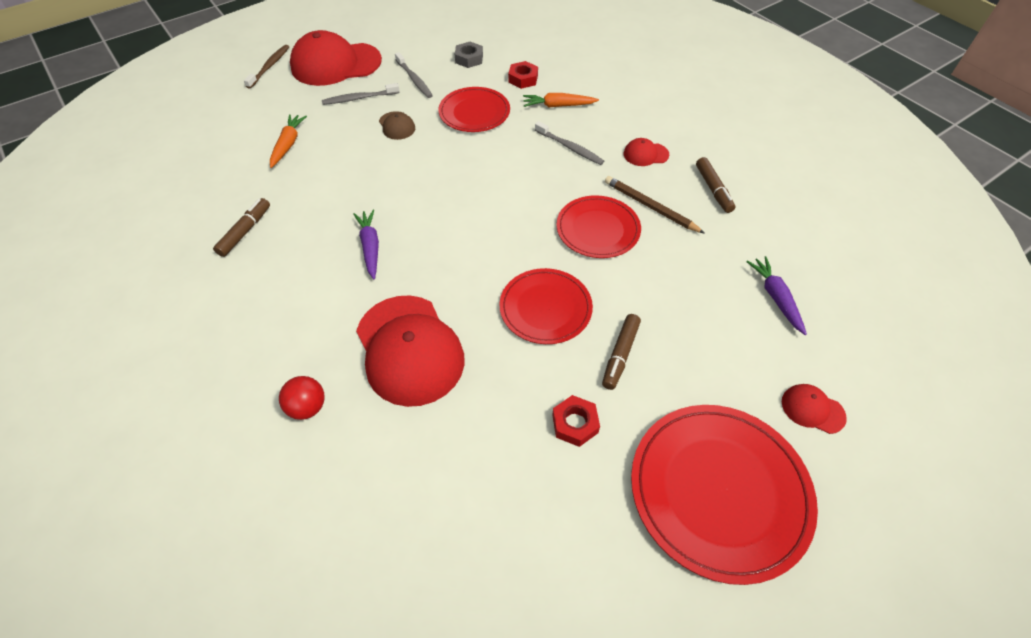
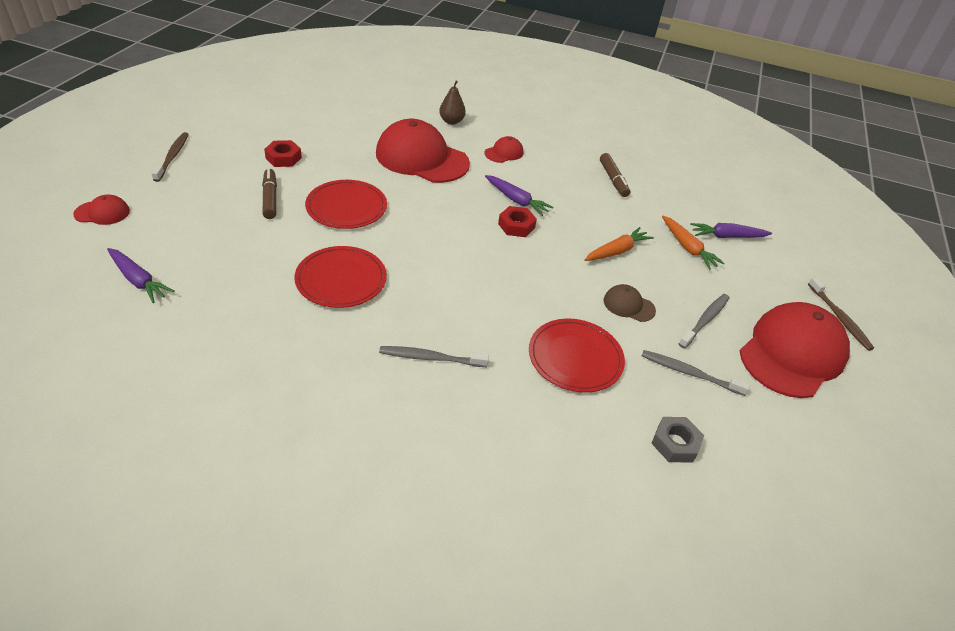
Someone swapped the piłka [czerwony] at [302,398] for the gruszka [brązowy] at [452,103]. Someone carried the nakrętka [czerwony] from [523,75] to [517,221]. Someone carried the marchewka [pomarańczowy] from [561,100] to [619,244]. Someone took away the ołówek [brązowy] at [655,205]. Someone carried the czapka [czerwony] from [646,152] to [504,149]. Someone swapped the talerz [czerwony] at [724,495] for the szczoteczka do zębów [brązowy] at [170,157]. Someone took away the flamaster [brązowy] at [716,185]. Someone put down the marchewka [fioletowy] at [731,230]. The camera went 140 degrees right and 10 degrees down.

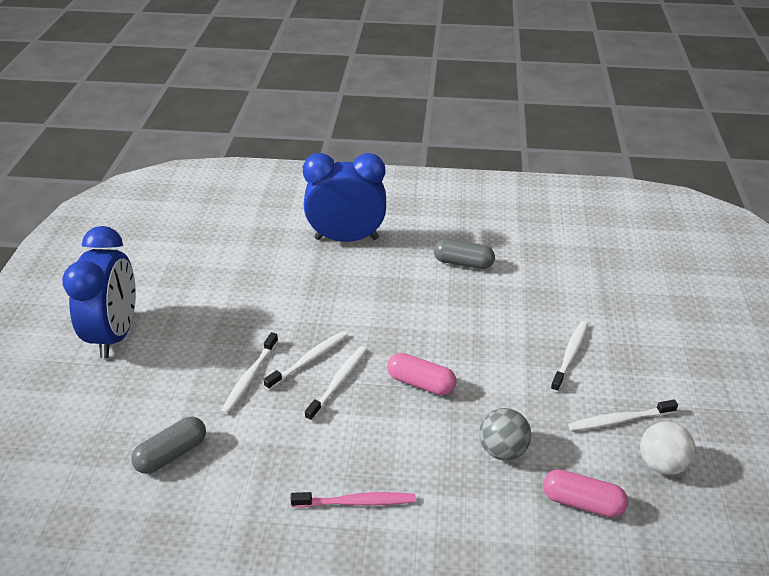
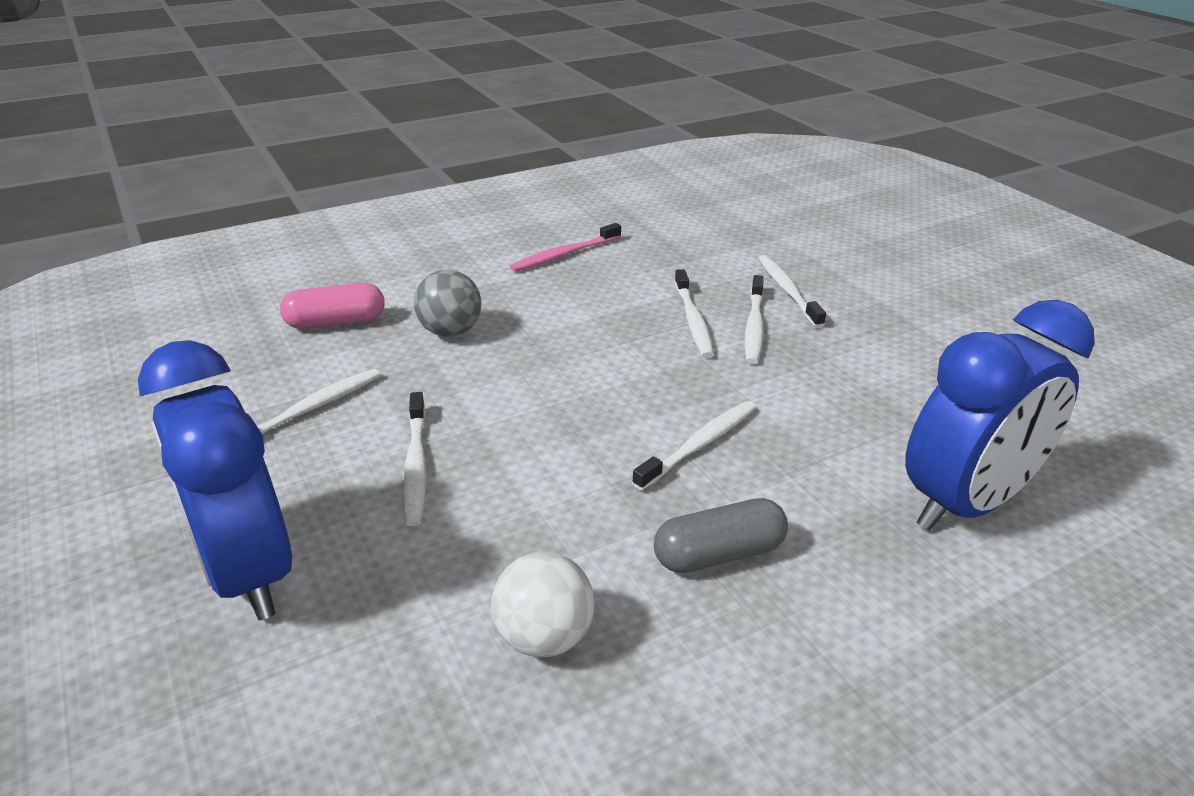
Someone carried the budzik [niebieski] from [99,292] to [215,480]. Someone took away the kapsułka [szary] at [168,445]. Someone took away the kapsułka [różowy] at [422,374]. Someone carried the piłka [biały] from [668,448] to [543,605]. Someone put down the szczoteczka do zębów [biały] at [694,446]. The camera went 145 degrees right and 5 degrees down.

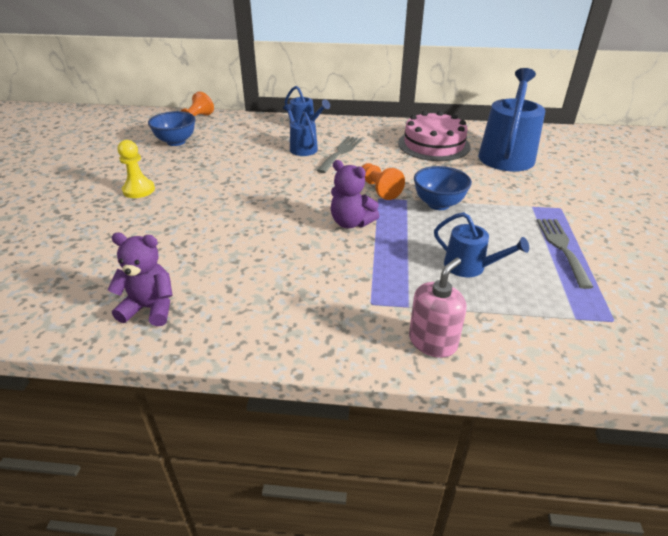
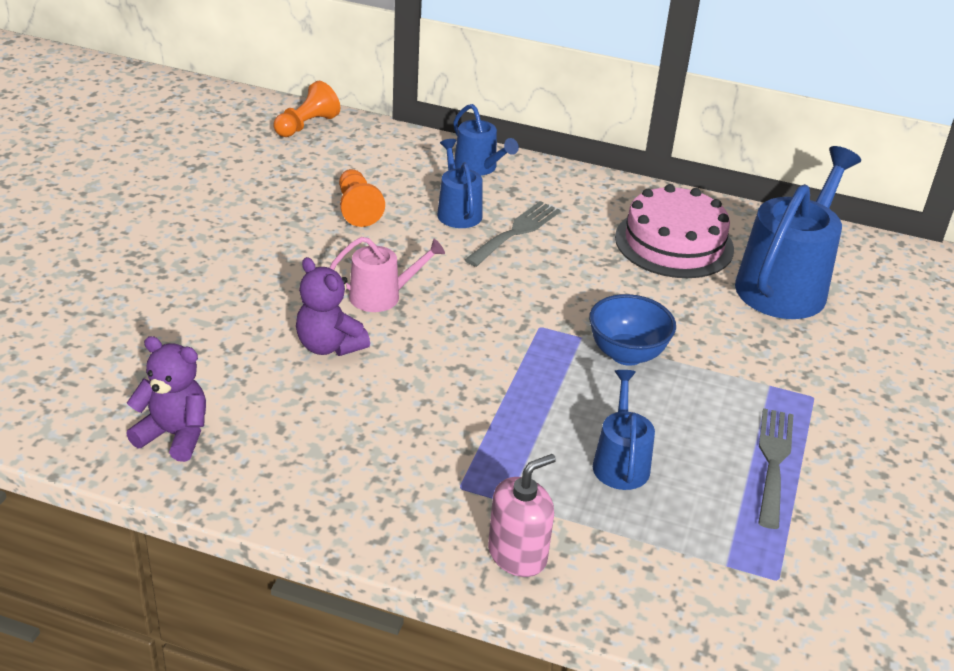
Someone took away the pionek [żółty] at [136,169]. Someone took away the miska [niebieski] at [171,128]. Someone carried the miś [fioletowy] from [355,194] to [333,306]. Someone carried the pionek [pomarańczowy] from [383,181] to [362,198]. Someone rotated the konewka [niebieski] at [481,244] by 135 degrees counterclockwise. Someone put down the konewka [różowy] at [387,274]. The camera went 10 degrees right and 0 degrees up.

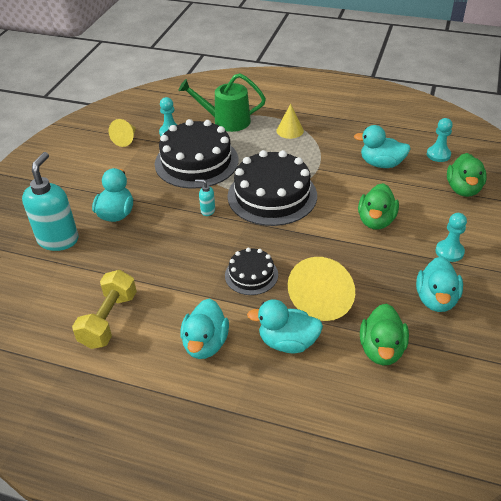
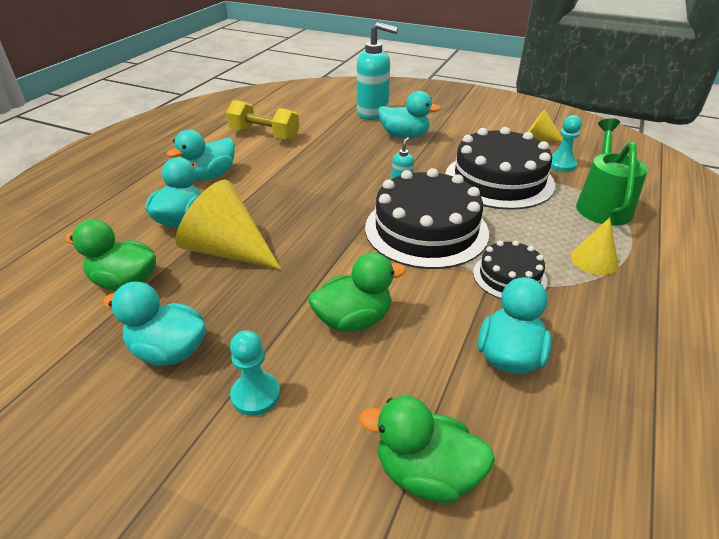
Someone rotated the kaczka [turkusowy] at [204,328] by 60 degrees counterclockwise. Someone carried the tort [czarny] from [251,271] to [510,269]. Someone rotated the kaczka [zielony] at [378,206] by 135 degrees clockwise. Someone took away the pionek [turkusowy] at [440,140]. The camera went 95 degrees right and 5 degrees down.

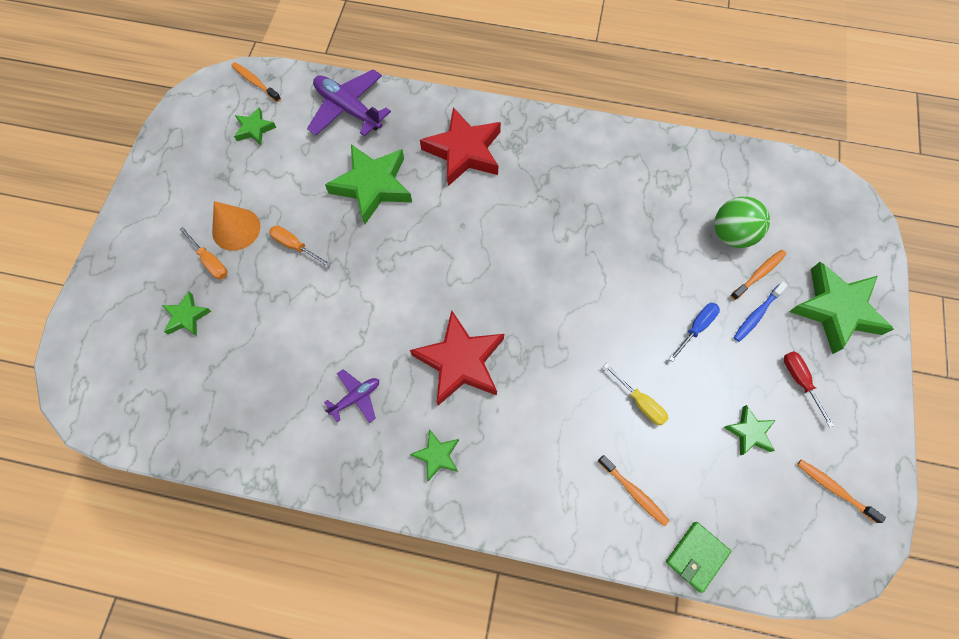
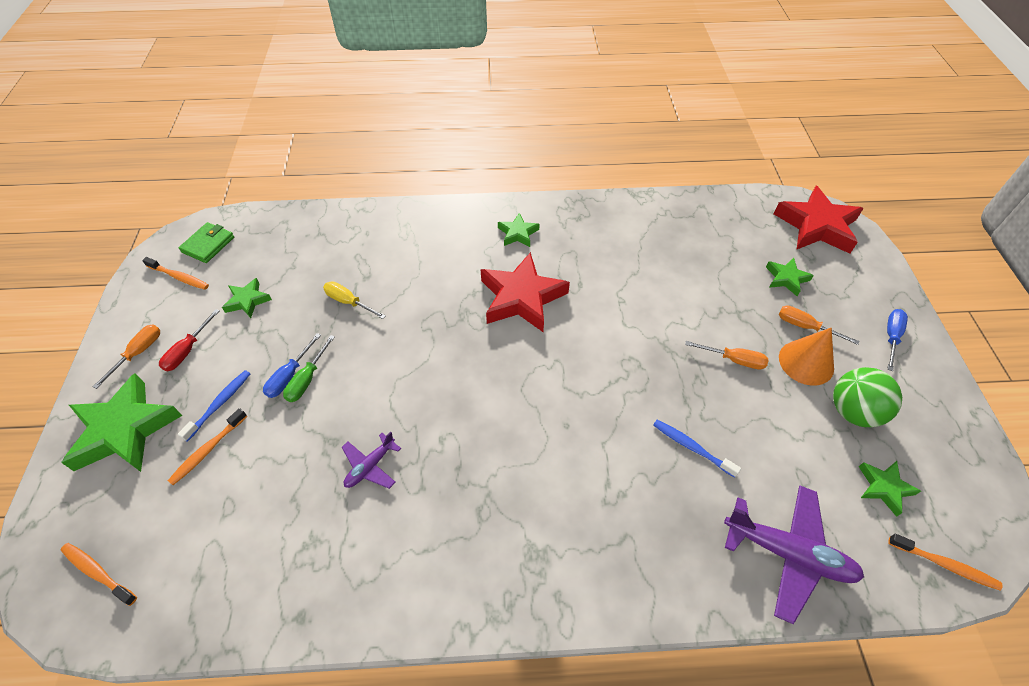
Someone carried the samolot [fioletowy] from [351,396] to [371,460]. Someone swapped the gwiazda [zielony] at [368,184] for the szczoteczka do zębów [niebieski] at [697,449]. Someone carried the gwiazda [czerwony] from [460,146] to [819,220]. Someone carried the szczoteczka do zębów [pomarańczowy] from [634,490] to [98,574]. Someone carried the portfel [zielony] from [698,557] to [206,242]. Someone carried the piłka [zielony] from [742,222] to [867,397]. Someone rotated the śrubokręt [czerwony] at [809,389] by 60 degrees clockwise. Someone put down the śrubokręt [pomarańczowy] at [126,356]. Someone put down the śrubokręt [zielony] at [309,368]. Someone put down the śrubokręt [niebieski] at [897,340]. The camera went 165 degrees right and 15 degrees down.

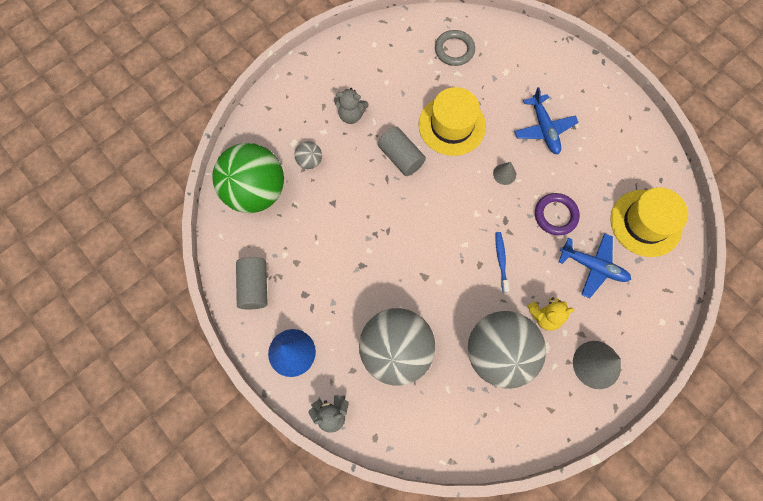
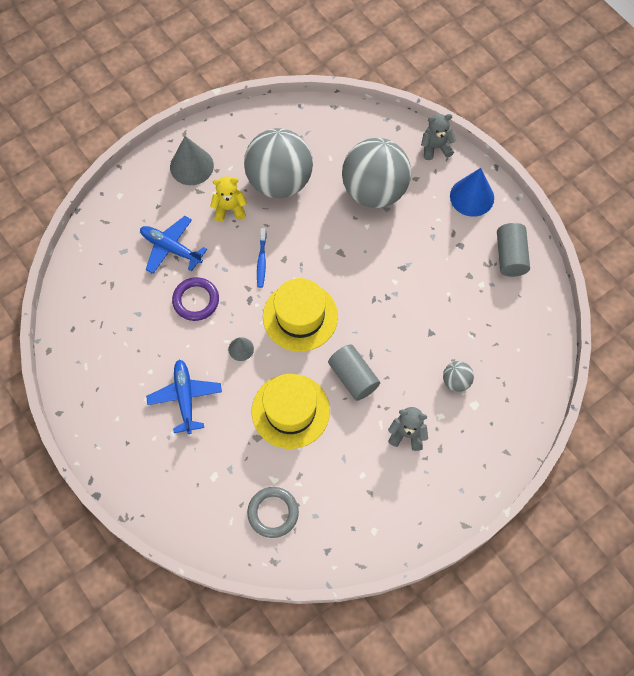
Someone took away the piłka [zielony] at [248,178]. Someone carried the kapelusz [żółty] from [649,222] to [300,315]. The camera went 175 degrees left and 5 degrees down.

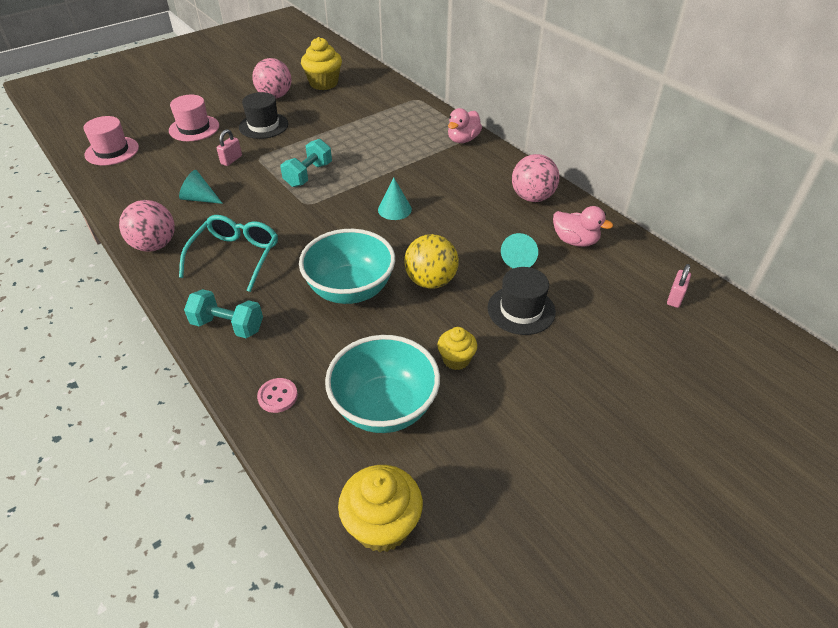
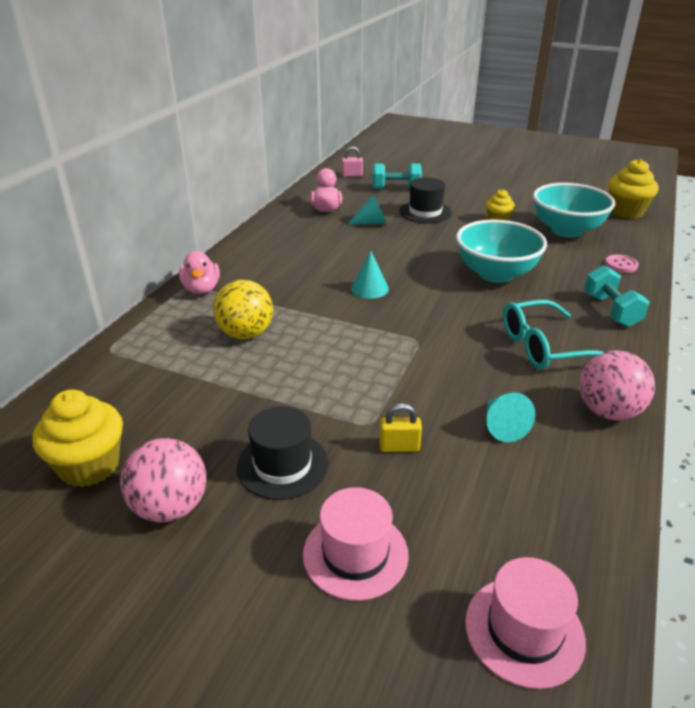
Someone repainted the kłódka [różowy] at [229,147], which became the kłódka [żółty] at [400,428]. Someone carried the hantel [turkusowy] from [306,163] to [397,176]. Someone carried the piłka [żółty] from [431,261] to [243,309]. Someone rotated the kaczka [różowy] at [465,125] by 75 degrees clockwise. Someone took away the piłka [różowy] at [535,178]. The camera went 120 degrees left and 10 degrees down.

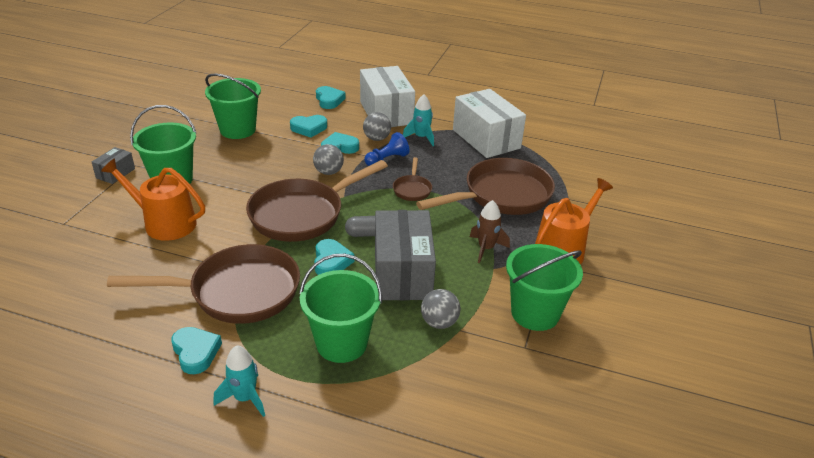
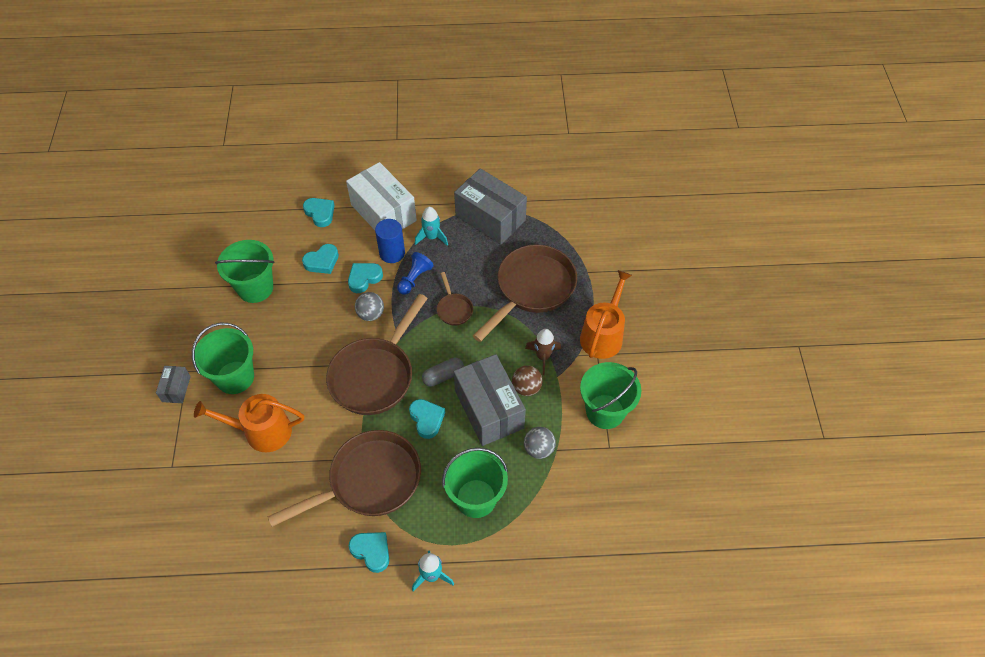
Someone swapped the piłka [szary] at [377,126] for the walec [niebieski] at [390,241]. Someone repainted the pudełko [biały] at [489,123], which became the pudełko [szary] at [490,206]. Someone put down the piłka [brązowy] at [527,380]. The camera went 20 degrees left and 20 degrees up.

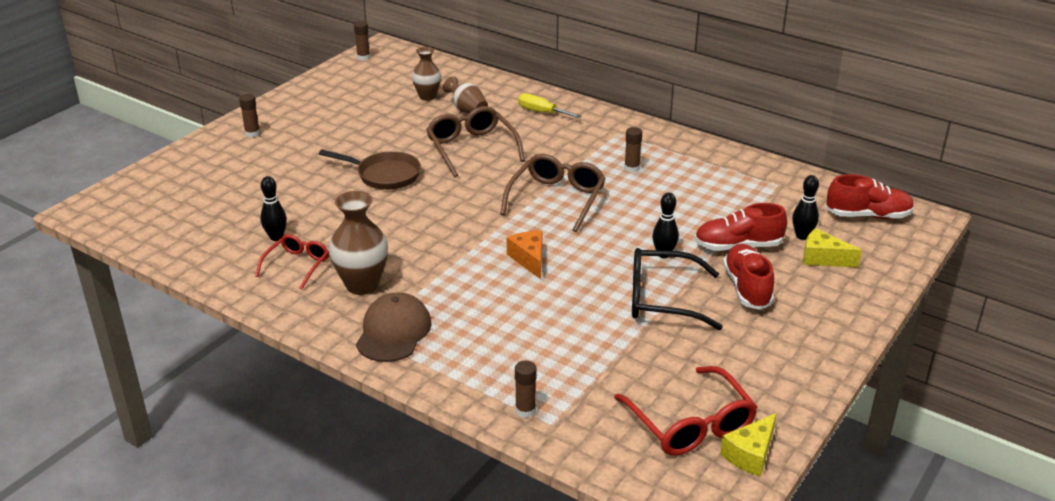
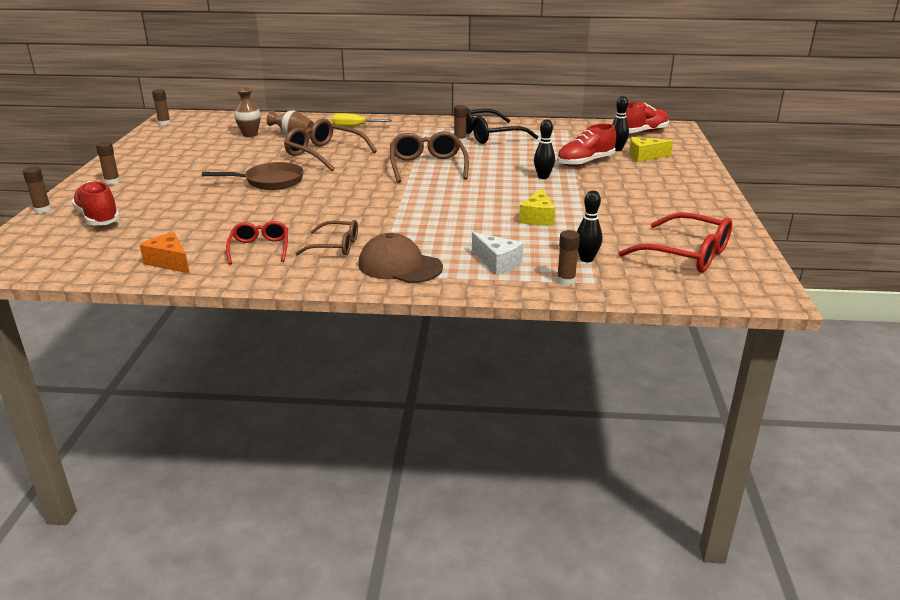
Someone carried the kręgiel [czarny] from [273,208] to [589,226]. Someone swapped the wazon [brązowy] at [358,243] for the okulary [brązowy] at [326,237]. Someone rotated the czapka [brązowy] at [394,327] by 45 degrees counterclockwise. Someone carried the ser [pomarańczowy] from [524,255] to [165,253]. Someone carried the okulary [czarny] from [677,289] to [502,126]. Someone carried the ser [żółty] from [748,445] to [537,207]. Someone carried the but [czerwony] from [748,277] to [96,203]. Someone put down the klej w sztyfcie [brązowy] at [37,190]. Someone put down the ser [biały] at [497,253]. The camera went 30 degrees left and 5 degrees down.

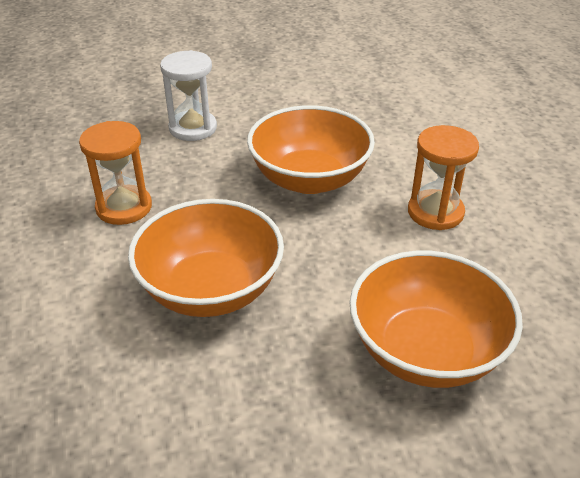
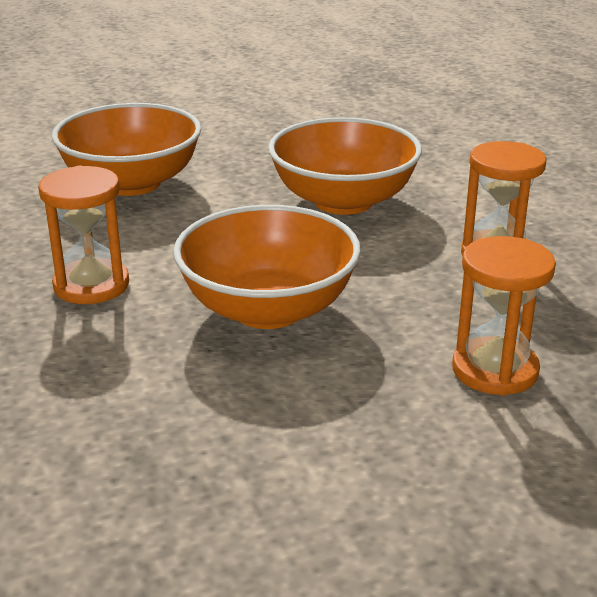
Someone repainted the klepsydra [biały] at [188,95], which became the klepsydra [pomarańczowy] at [504,316]. The camera went 170 degrees right and 10 degrees down.

